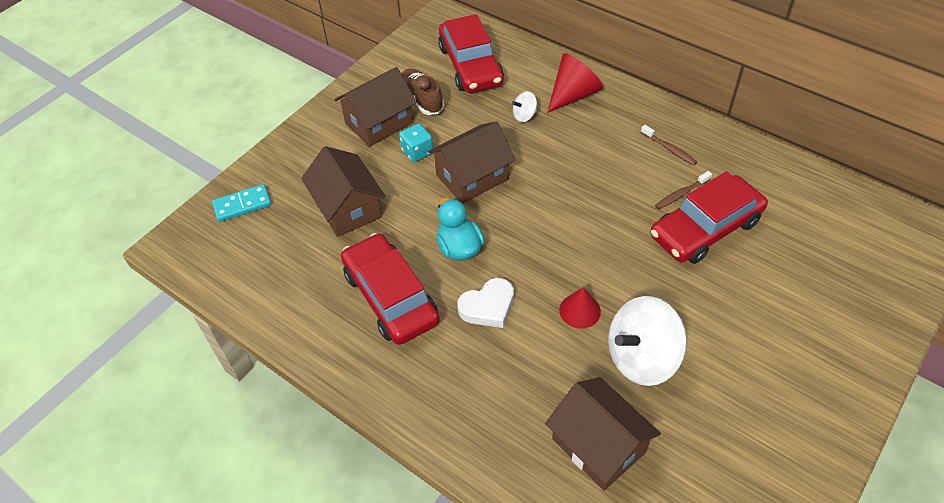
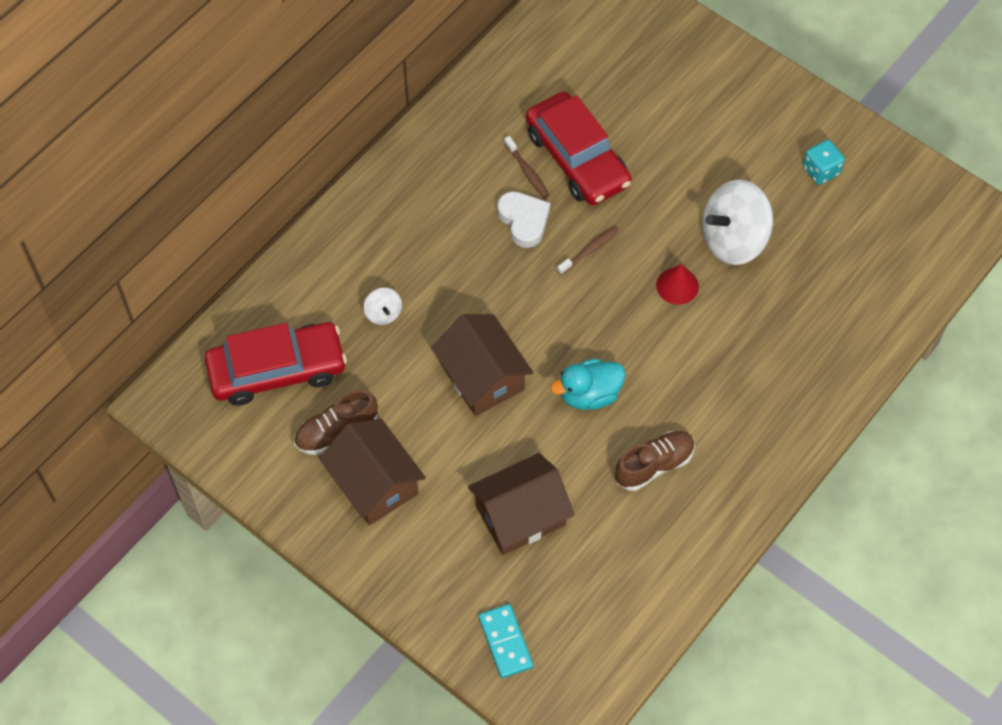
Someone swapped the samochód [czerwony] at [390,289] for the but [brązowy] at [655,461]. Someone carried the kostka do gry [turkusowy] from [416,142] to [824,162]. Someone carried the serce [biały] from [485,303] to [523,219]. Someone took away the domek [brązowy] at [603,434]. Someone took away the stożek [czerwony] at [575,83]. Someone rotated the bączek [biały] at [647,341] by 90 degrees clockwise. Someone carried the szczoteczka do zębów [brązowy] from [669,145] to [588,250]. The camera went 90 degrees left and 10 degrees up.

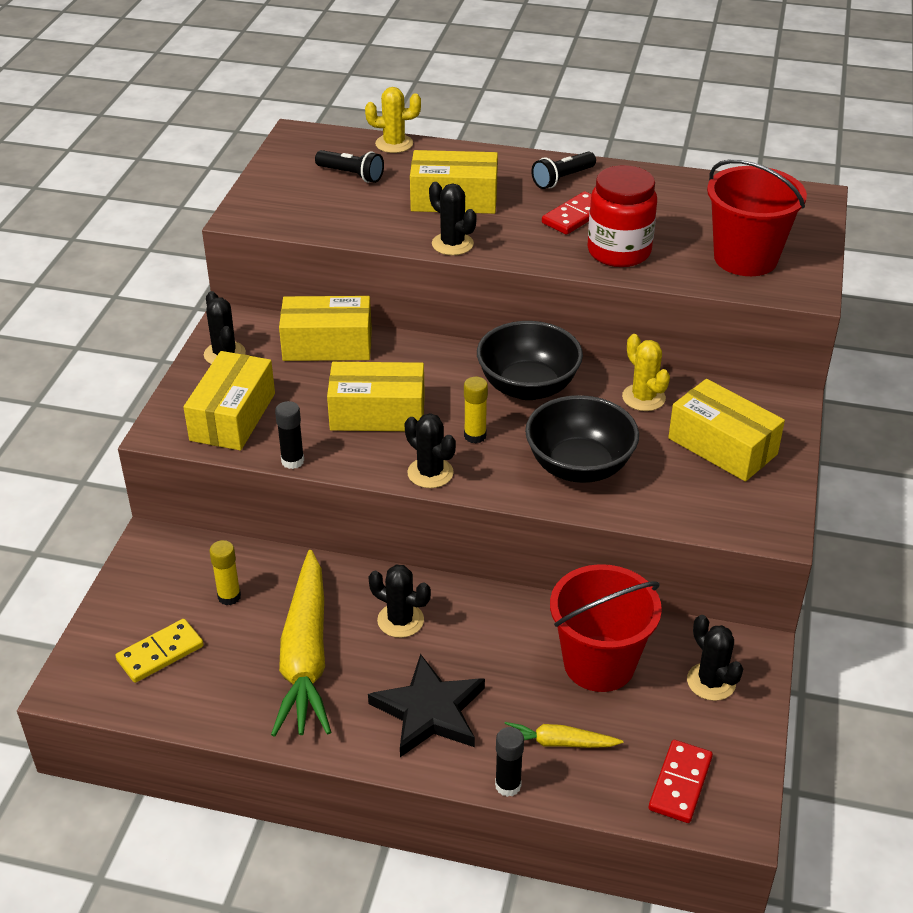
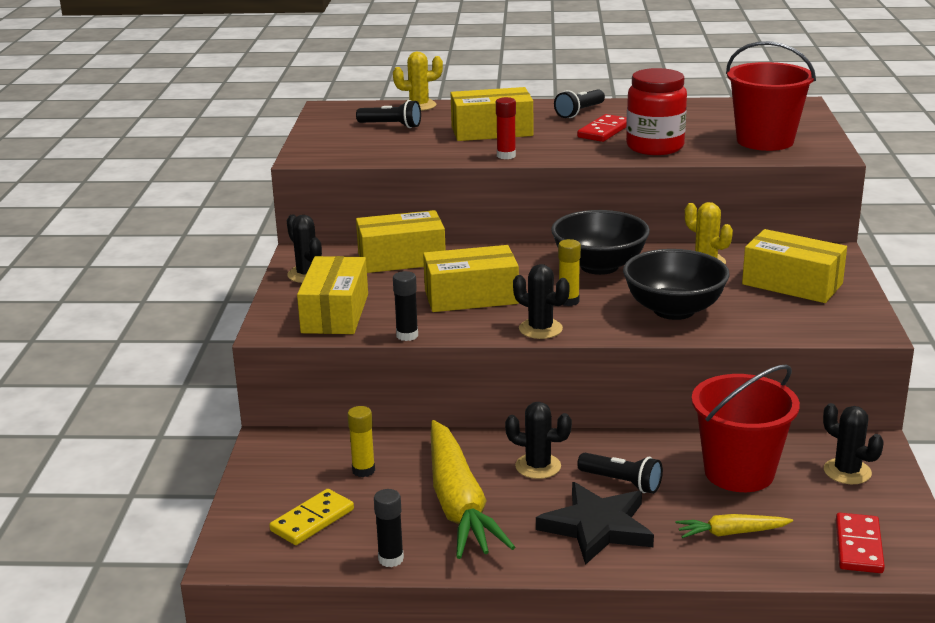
Someone swapped the kaktus [czarny] at [453,218] for the klej w sztyfcie [czerwony] at [506,128]. Someone carried the klej w sztyfcie [czarny] from [509,762] to [389,528]. Someone put down the latarka [czarny] at [620,473]. The camera went 10 degrees left and 15 degrees down.

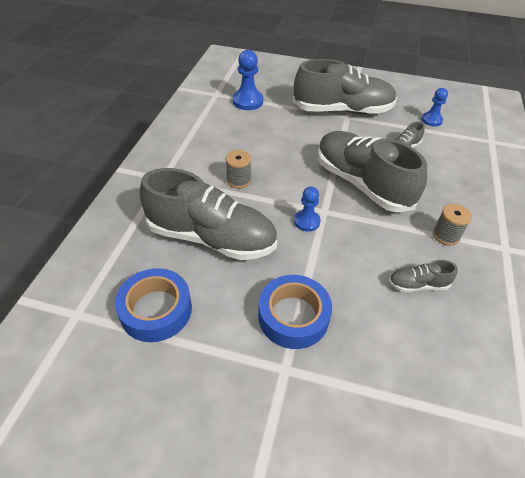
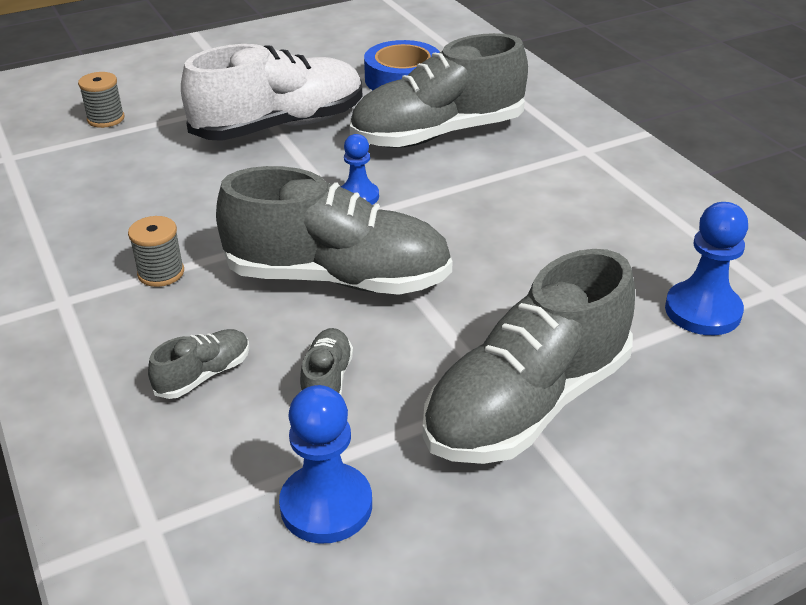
Someone carried the szpulka [szary] from [238,169] to [101,100]. Someone swapped the taśma klejąca [niebieski] at [295,312] for the but [biały] at [272,92]. Someone carried the but [szary] from [423,276] to [199,364]. Someone scaled the pionek [niebieski] at [434,107] by 1.54. The camera went 140 degrees right and 10 degrees down.

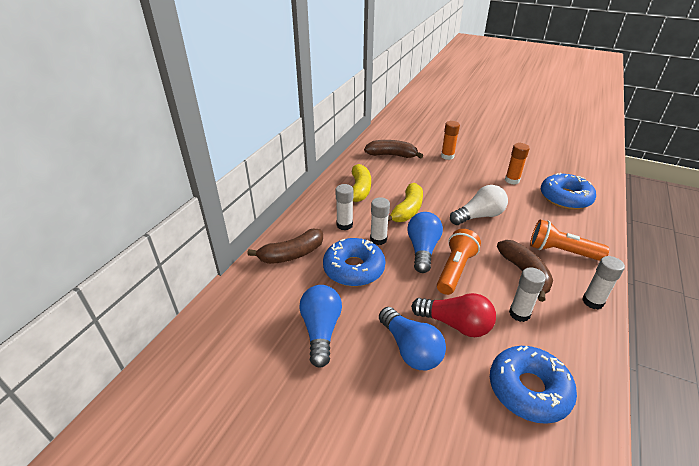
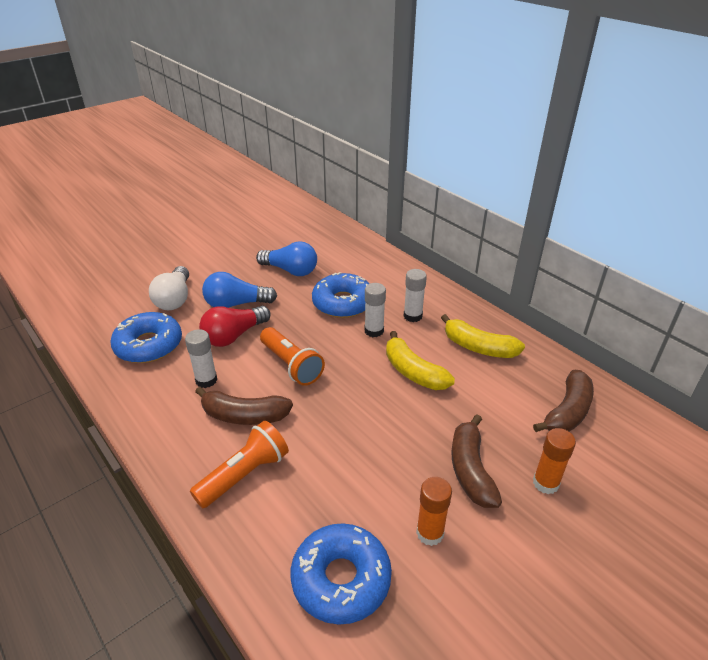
Someone carried the banan [brązowy] from [285,246] to [476,461]. Someone took away the żarówka [niebieski] at [425,242]. Someone carried the żarówka [biały] from [479,205] to [169,288]. Someone took away the klej w sztyfcie [biały] at [603,282]. The camera went 115 degrees right and 0 degrees up.

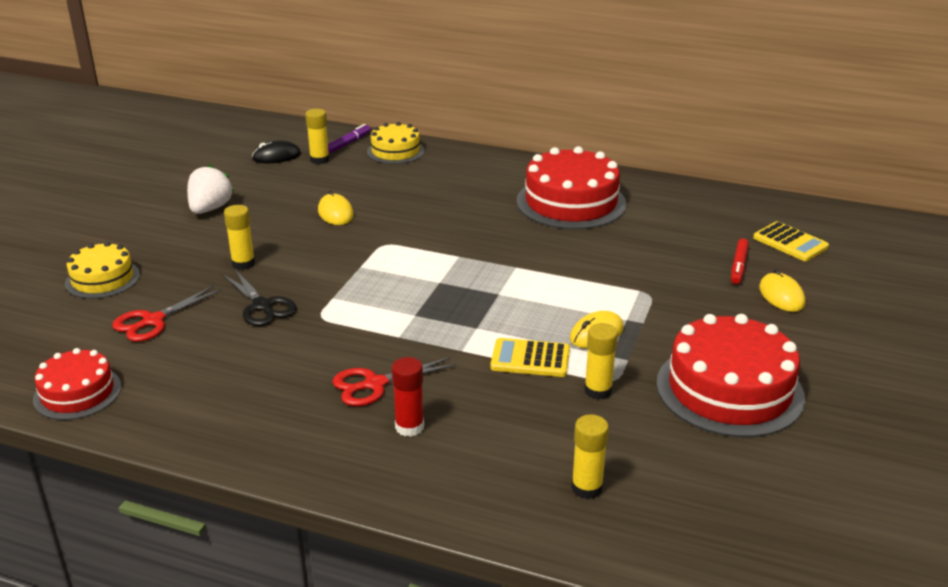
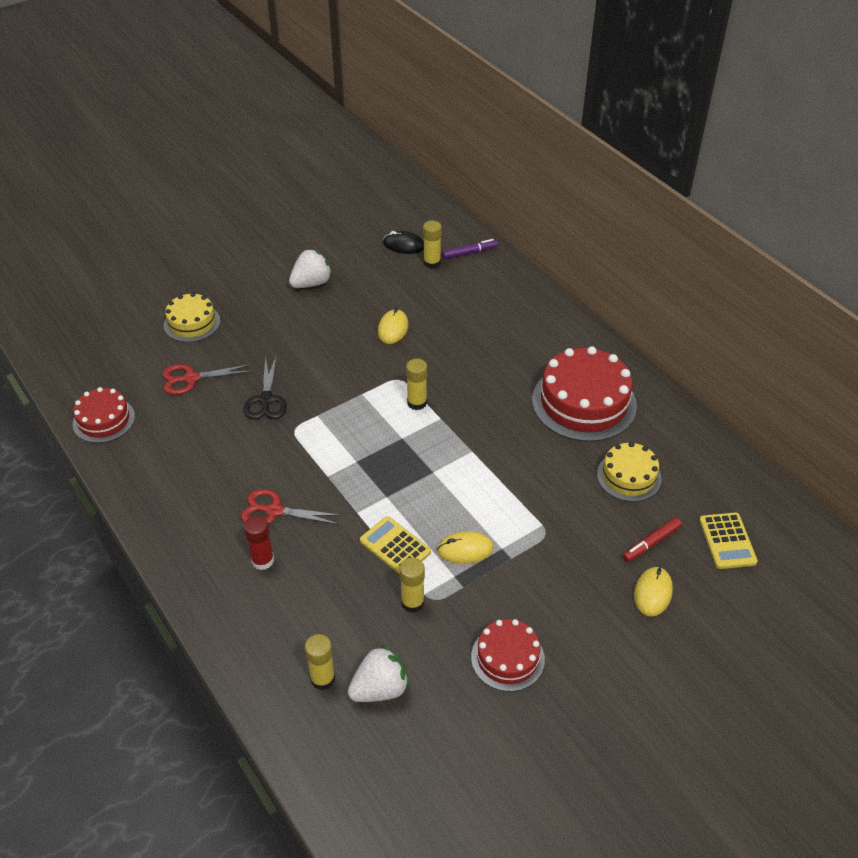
Someone carried the klej w sztyfcie [żółty] from [239,237] to [416,384]. Someone carried the tort [żółty] from [396,143] to [629,472]. Someone scaled the tort [czerwony] at [730,375] by 0.58. Someone put down the truskawka [biały] at [378,673]. The camera went 35 degrees right and 15 degrees up.

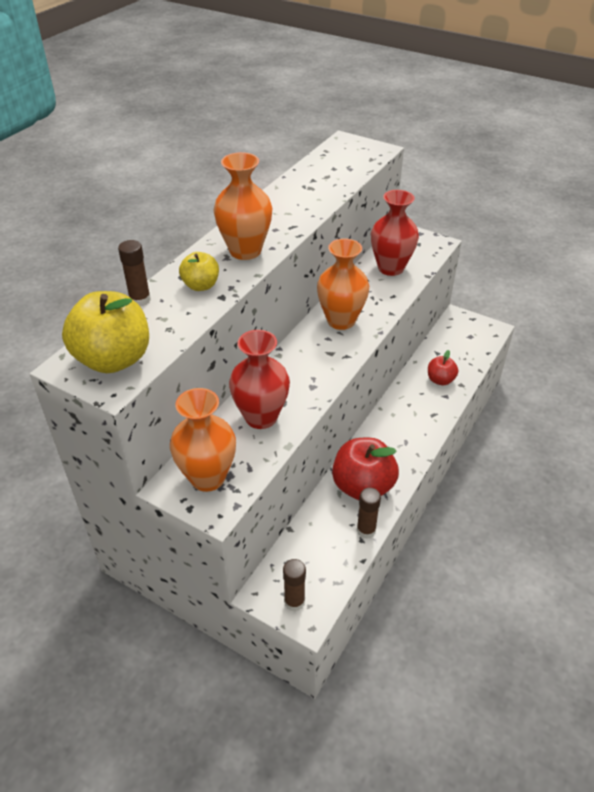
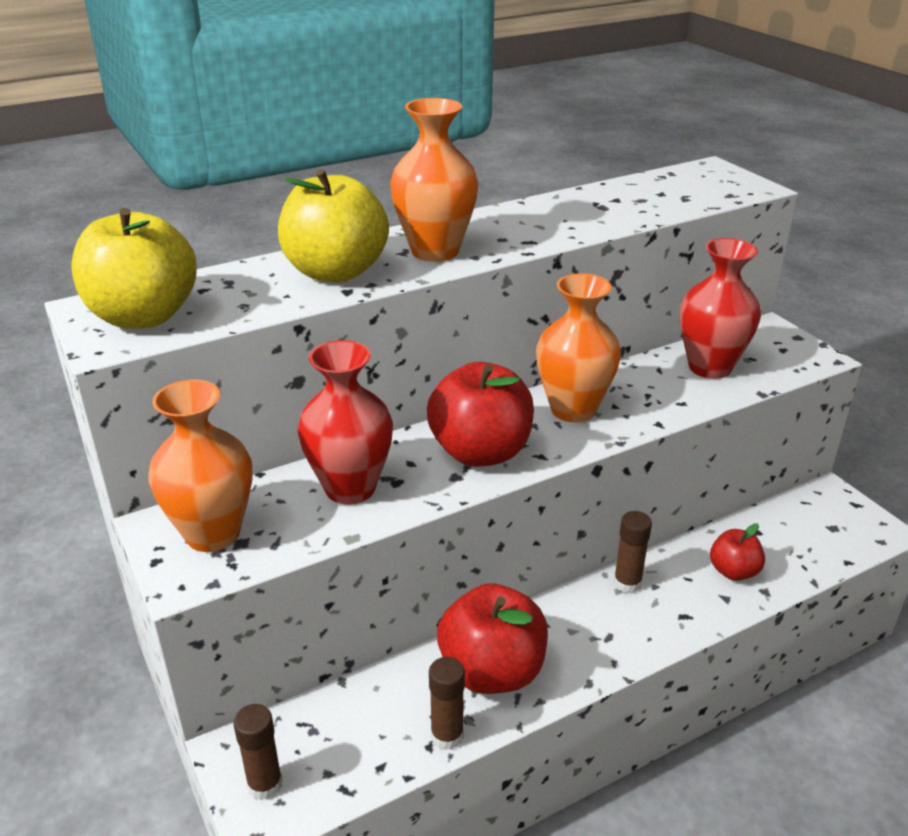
Someone carried the klej w sztyfcie [brązowy] from [134,273] to [632,552]. Someone scaled the jabłko [żółty] at [199,271] by 1.85. Someone put down the jabłko [czerwony] at [480,414]. The camera went 30 degrees right and 10 degrees down.

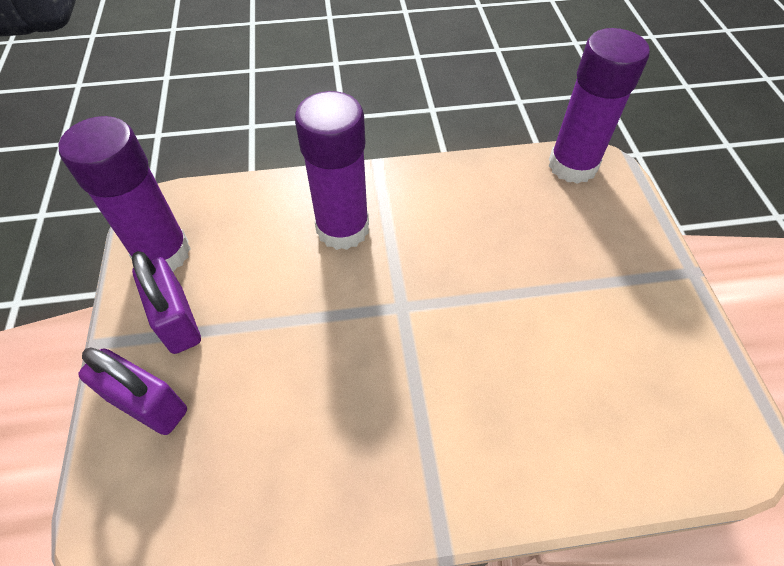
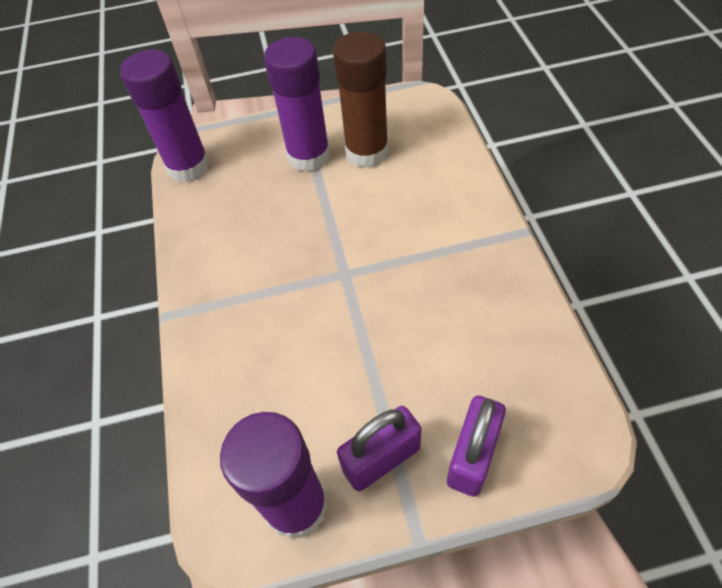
Someone carried the klej w sztyfcie [fioletowy] from [332,170] to [297,104]. Someone put down the klej w sztyfcie [brązowy] at [361,99]. The camera went 90 degrees left and 0 degrees up.

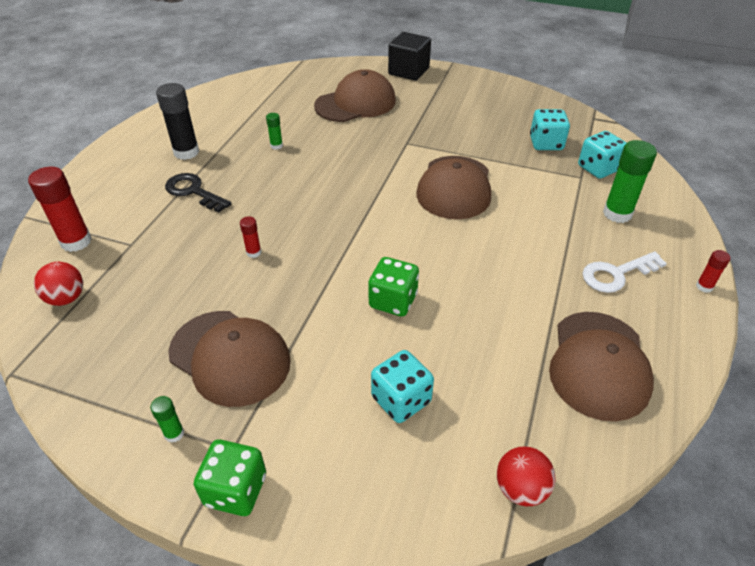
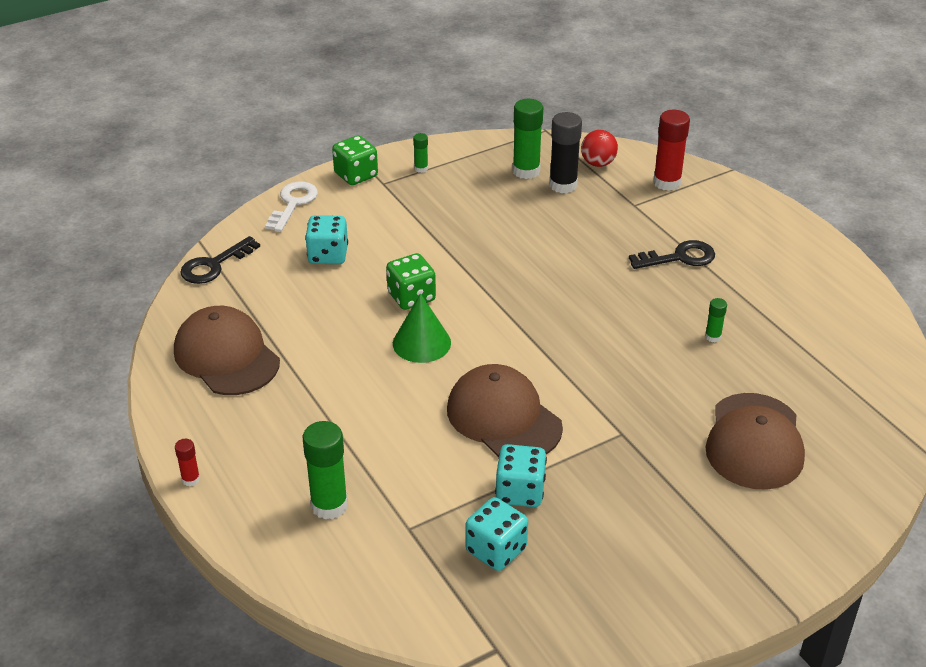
Someone carried the klej w sztyfcie [czarny] from [177,121] to [565,152]. Someone took away the czapka [brązowy] at [229,359]. Someone took away the klej w sztyfcie [czerwony] at [250,237]. Someone took away the sześcian [czarny] at [409,56]. Someone swapped the piłka [czerwony] at [526,476] for the klucz [czarny] at [220,260]. Someone carried the kostka do gry [turkusowy] from [602,155] to [521,475]. Someone carried the klucz [biały] from [624,272] to [291,206]. Someone put down the stożek [zielony] at [422,328]. Someone put down the klej w sztyfcie [zielony] at [527,139]. The camera went 130 degrees right and 5 degrees down.

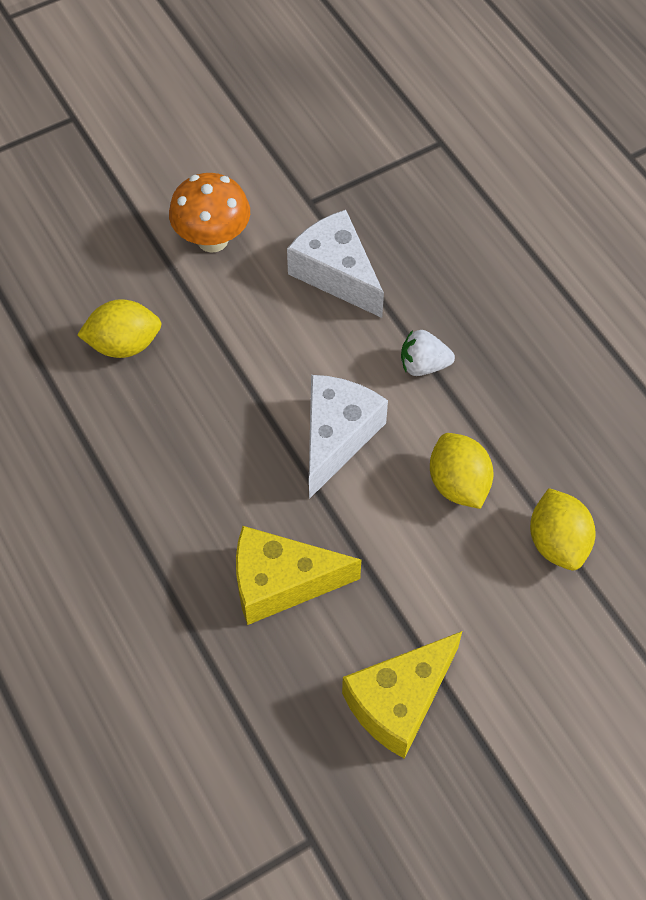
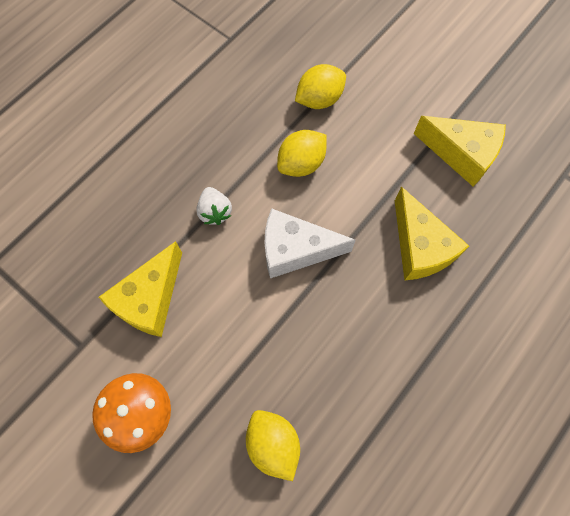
Someone repainted the ser [biały] at [335,264], which became the ser [żółty] at [140,289]. The camera went 110 degrees left and 10 degrees up.

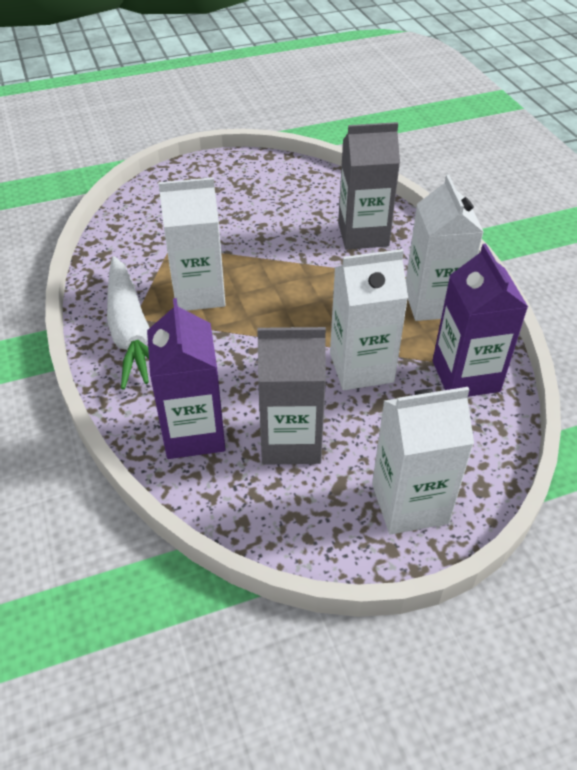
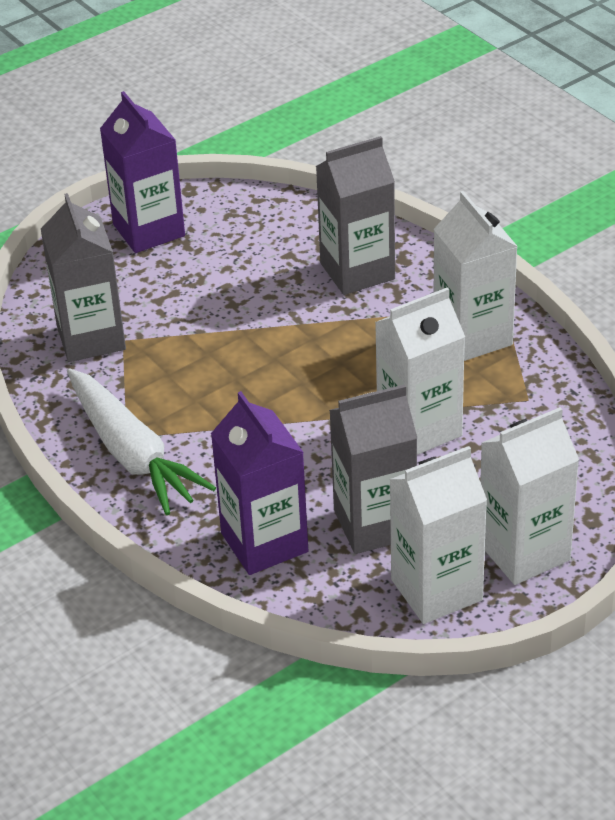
Someone carried the karton mleka [biały] from [192,244] to [438,535]. Someone carried the karton mleka [fioletowy] from [480,320] to [142,172]. Someone put down the karton mleka [szary] at [83,277]. The camera went 15 degrees left and 5 degrees down.

